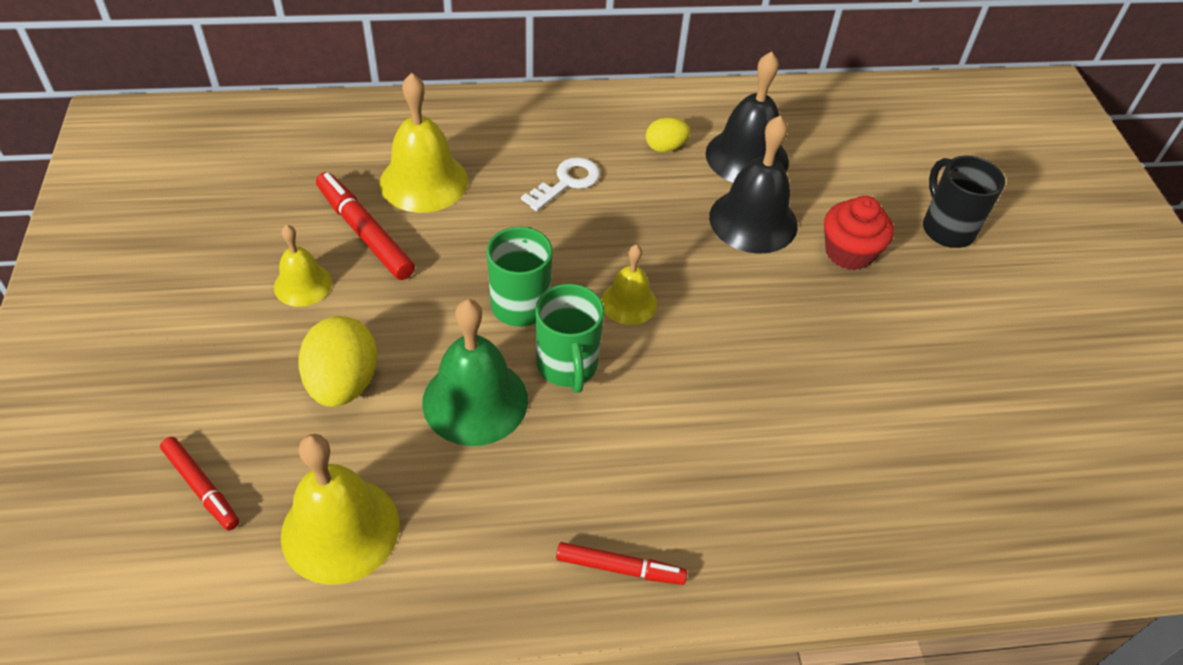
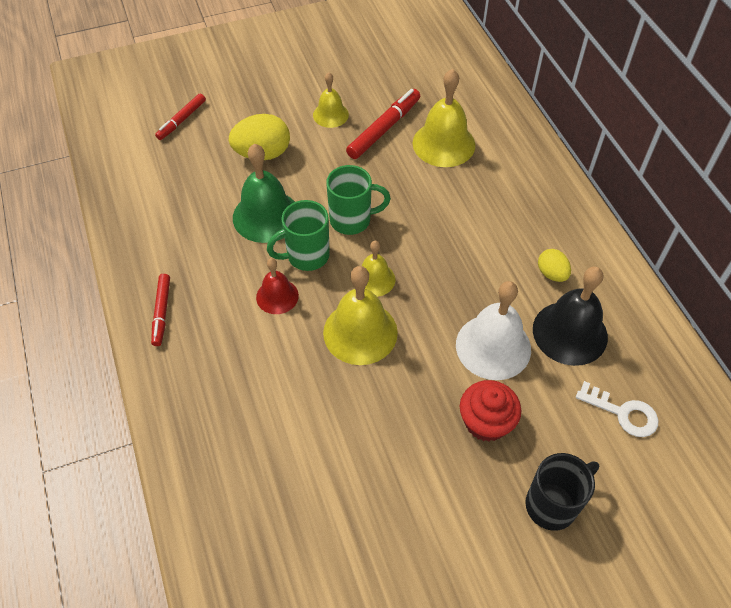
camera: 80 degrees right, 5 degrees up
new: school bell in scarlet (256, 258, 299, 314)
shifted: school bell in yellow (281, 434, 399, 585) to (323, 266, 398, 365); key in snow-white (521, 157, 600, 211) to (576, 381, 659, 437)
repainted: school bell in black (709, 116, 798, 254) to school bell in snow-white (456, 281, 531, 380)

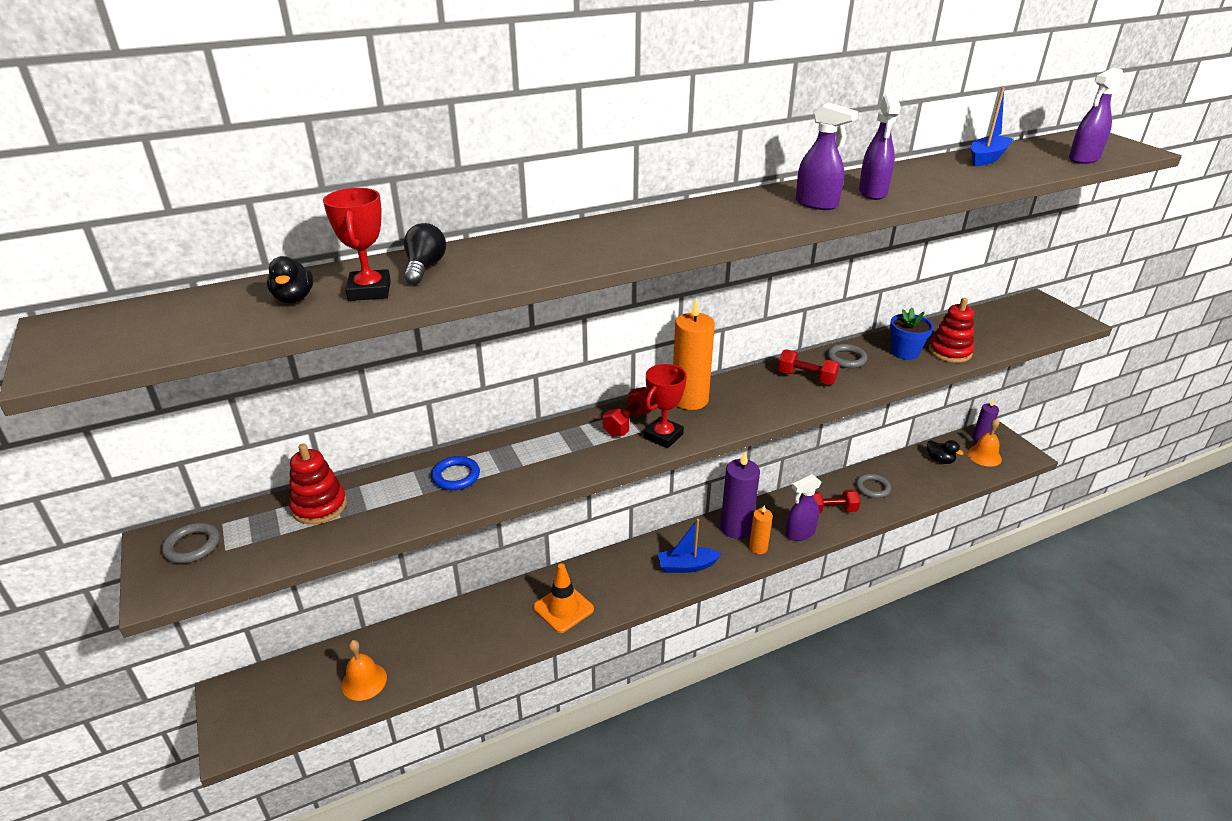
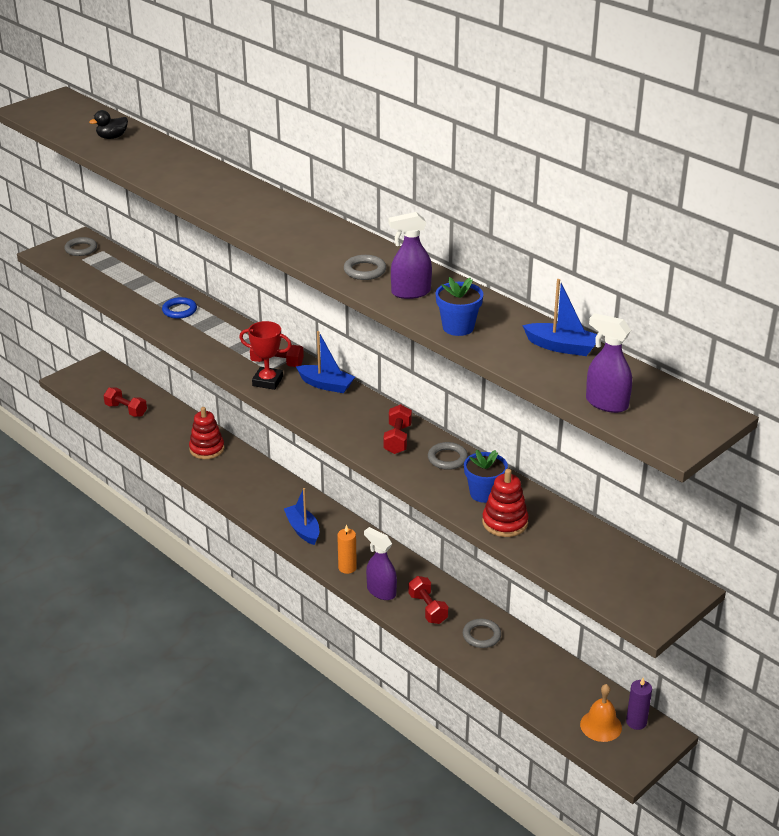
camera: 70 degrees right, 0 degrees up
gone: trophy in scarlet (323, 188, 391, 301); light bulb in black (404, 223, 446, 285); safety cone in bright orange (533, 563, 594, 633); candle in purple (720, 452, 760, 539); toy duck in black (927, 440, 964, 464)
new: potted plant in royal blue (435, 277, 483, 336)
shifted: stacking toy in scarlet (289, 444, 347, 524) to (189, 407, 224, 459)
swapped: school bell in bright orange (341, 640, 387, 701) to dumbbell in scarlet (103, 387, 147, 417); candle in bright orange (673, 298, 715, 410) to boat in royal blue (296, 331, 355, 393); spray bottle in purple (796, 102, 858, 210) to torus in grey (344, 255, 386, 280)

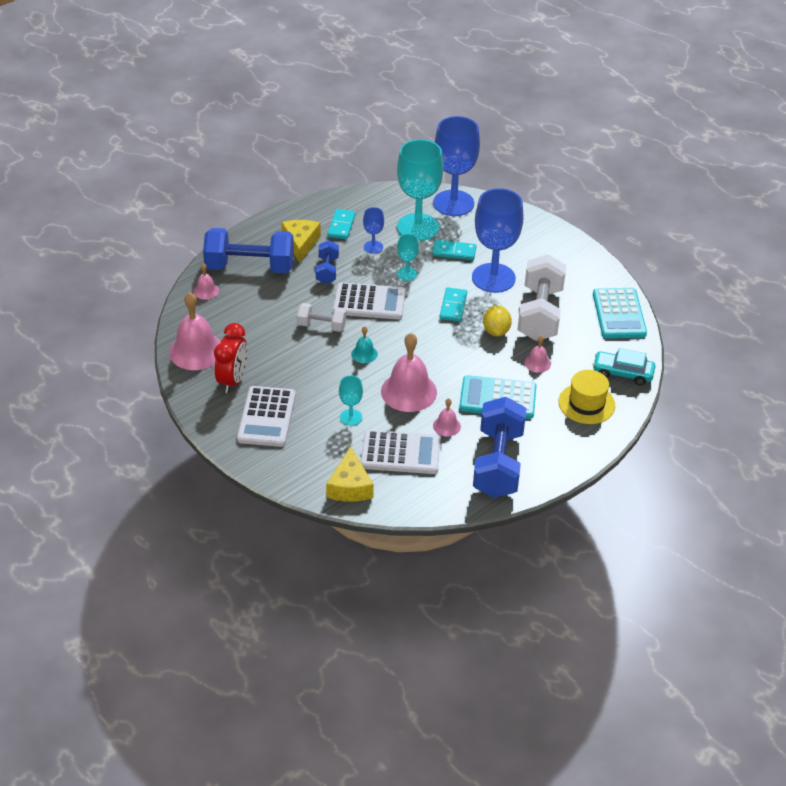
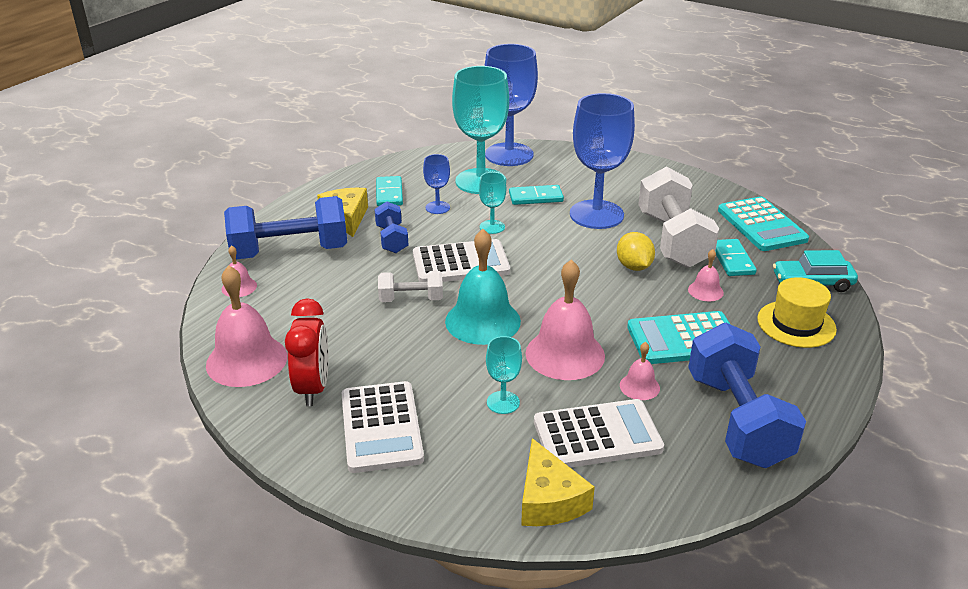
camera: 15 degrees left, 10 degrees down
shifted: domino piece in teal (440, 287, 467, 322) to (715, 239, 757, 276)
scaled: school bell in teal (351, 326, 378, 363) = (445, 229, 521, 345) x2.06

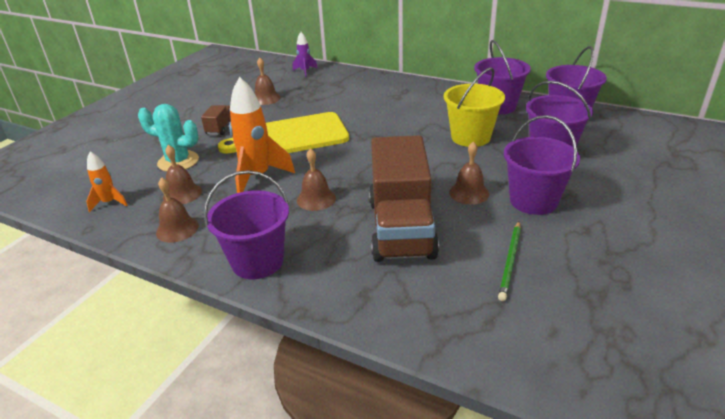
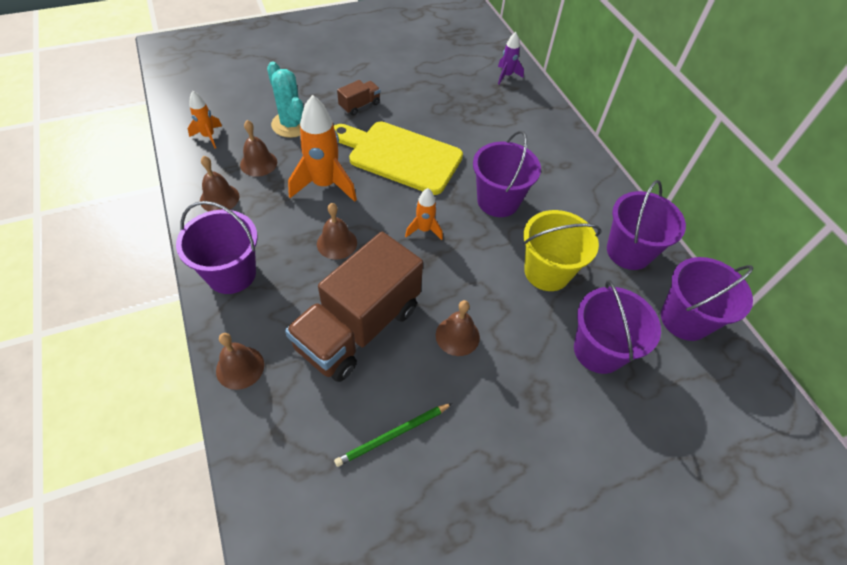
camera: 35 degrees right, 20 degrees up
new: toy rocket in bright orange (405, 188, 443, 240)
shifted: school bell in dark brown (255, 58, 281, 105) to (216, 333, 264, 390); sand bucket in purple (504, 115, 580, 215) to (473, 130, 541, 217)

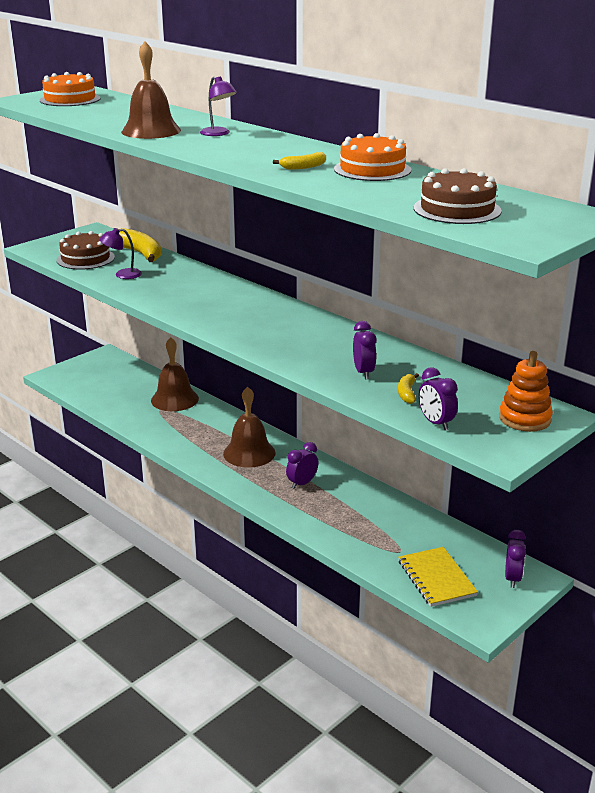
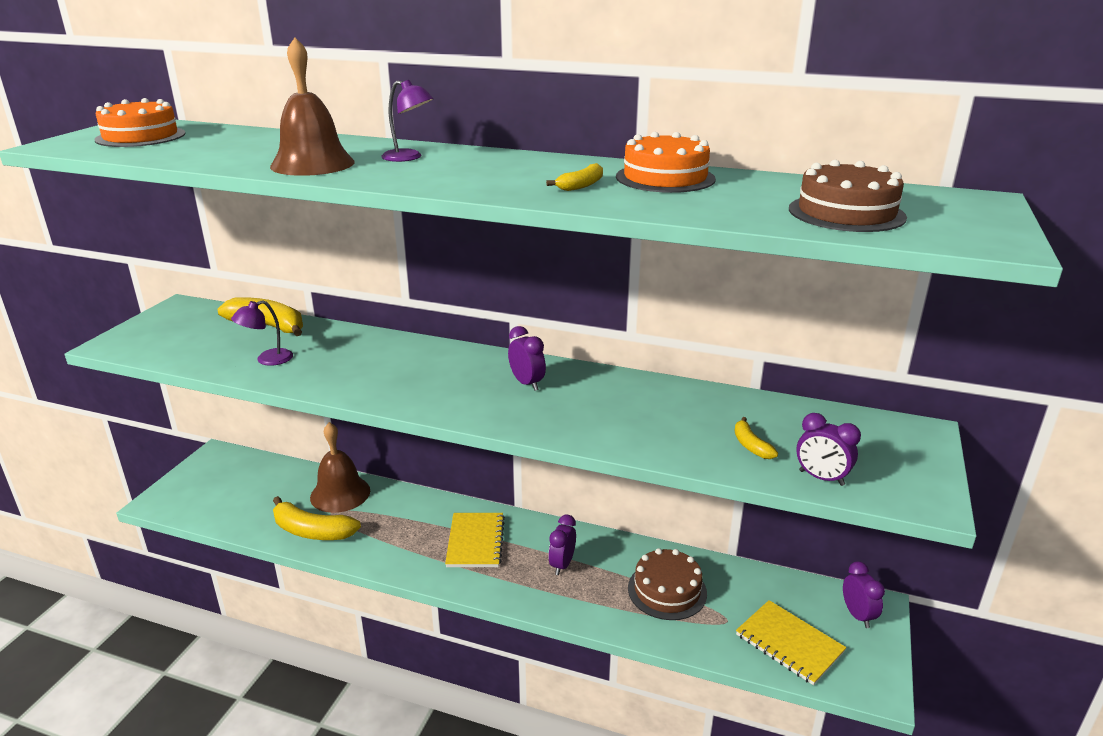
camera: 25 degrees left, 0 degrees up
gone: stacking toy in bright orange (499, 351, 553, 432)
new: banana fruit in yellow (273, 496, 361, 540)
shifted: alarm clock in purple (353, 321, 376, 379) to (508, 326, 546, 391); cake in dark brown (56, 231, 115, 270) to (628, 548, 707, 620)
swapped: school bell in dark brown (223, 386, 276, 468) to notebook in yellow (445, 513, 505, 567)

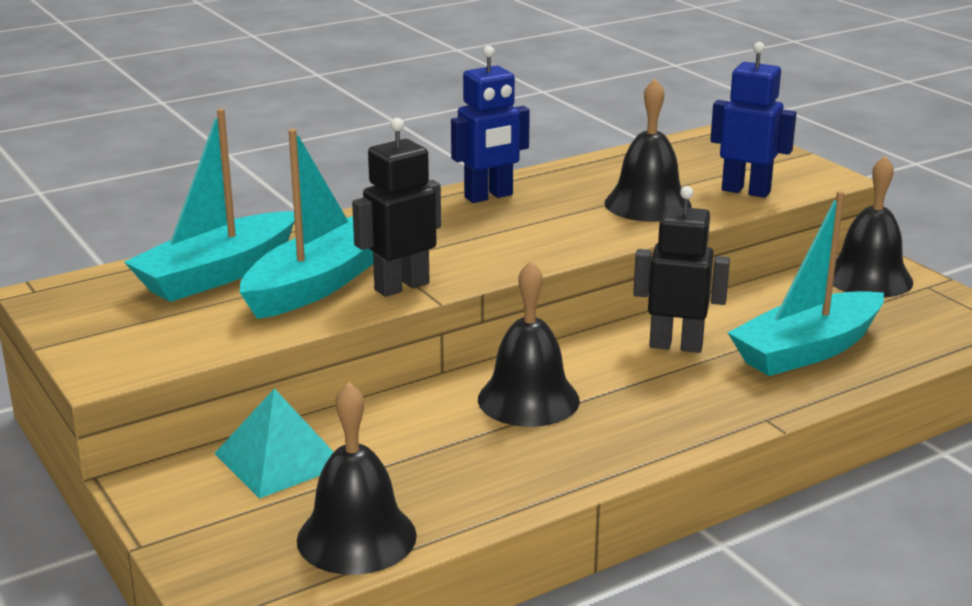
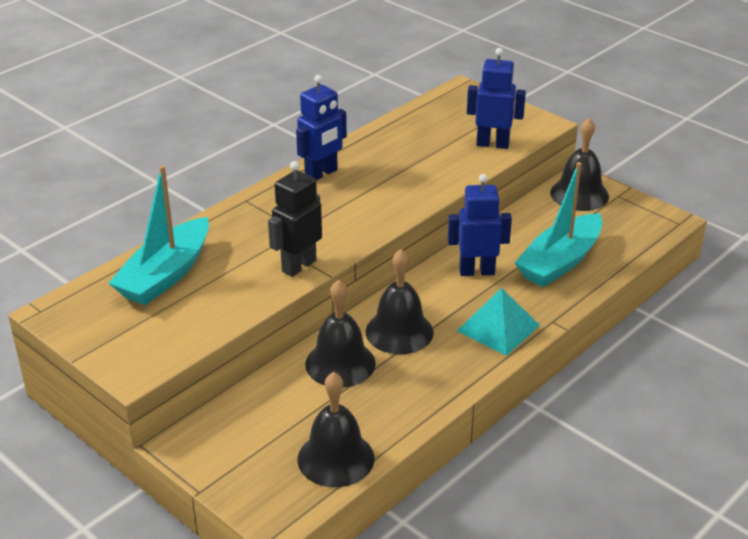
camera: 15 degrees left, 10 degrees up
gone: boat in teal (240, 129, 373, 319)
shifted: school bell in black (604, 79, 692, 222) to (305, 280, 376, 387); solid pyramid in teal (214, 388, 333, 499) to (457, 288, 540, 356)
repainted: toy robot in black (633, 186, 730, 353) to toy robot in royal blue (448, 174, 512, 276)

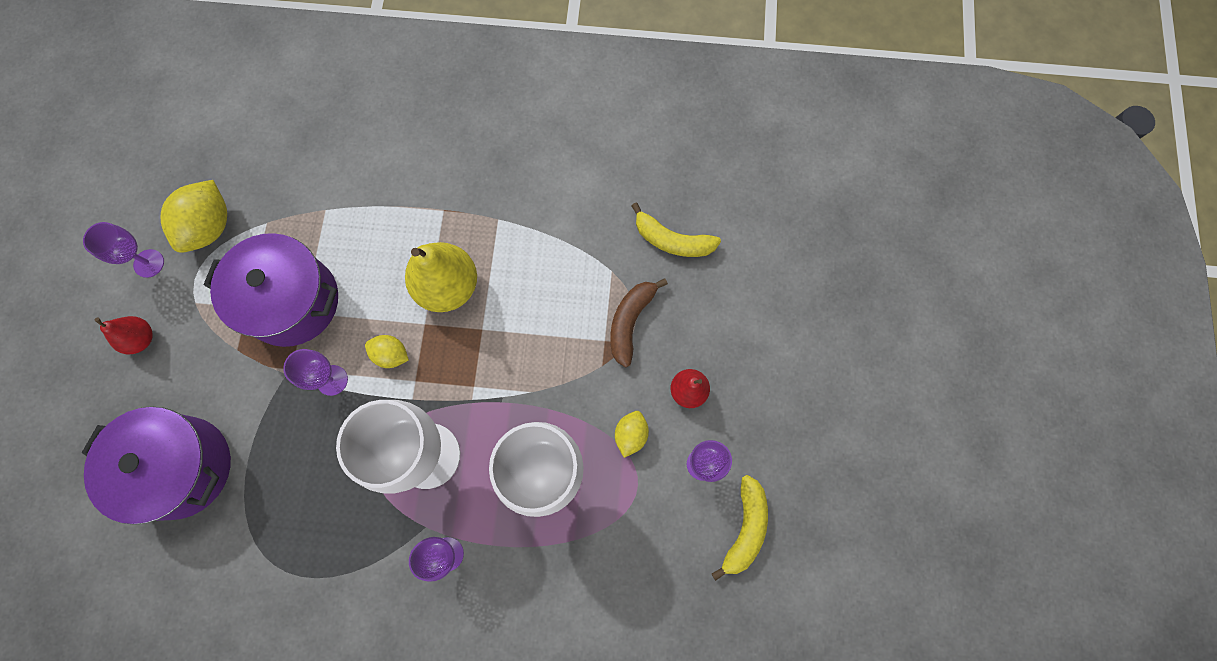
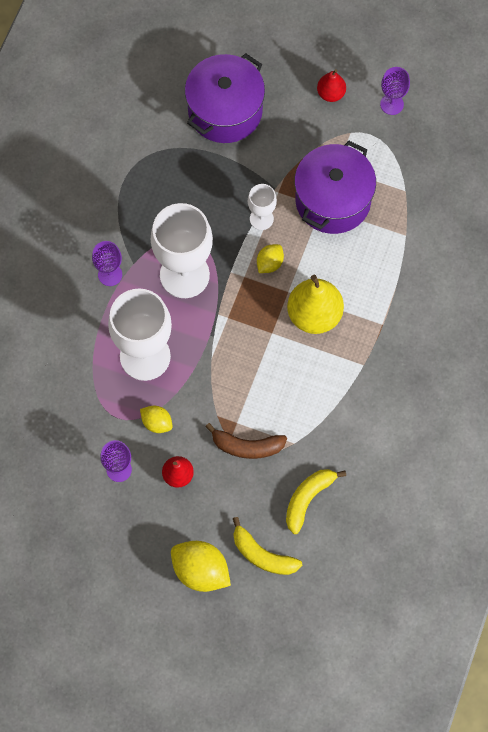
camera: 105 degrees right, 5 degrees down
shifted: toy lemon in yellow (160, 180, 227, 253) to (171, 541, 231, 592); banana fruit in yellow (712, 475, 768, 581) to (233, 517, 302, 575)
repainted: chalice in purple (283, 349, 348, 396) to chalice in snow-white (248, 184, 277, 230)
rotated: banana fruit in dark brown (611, 278, 668, 368) = (206, 423, 287, 459) 150 degrees clockwise

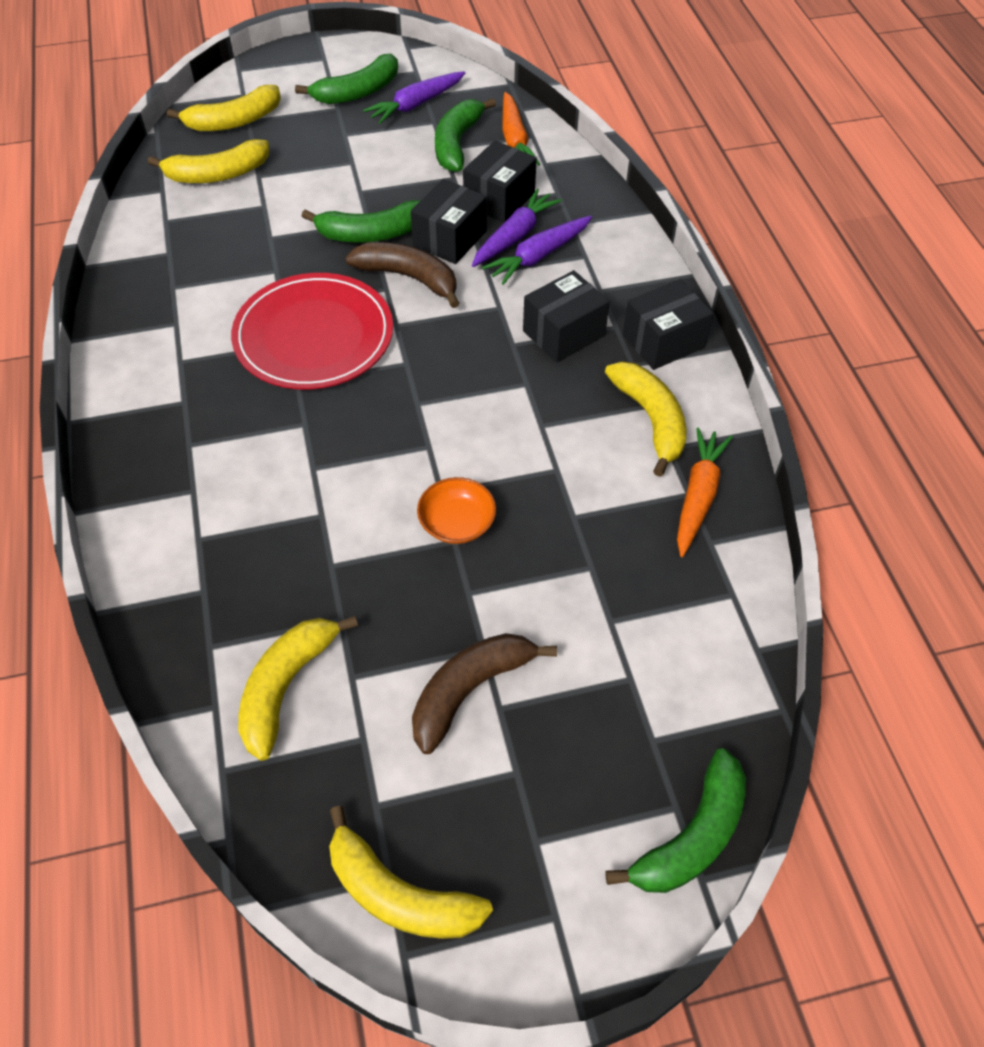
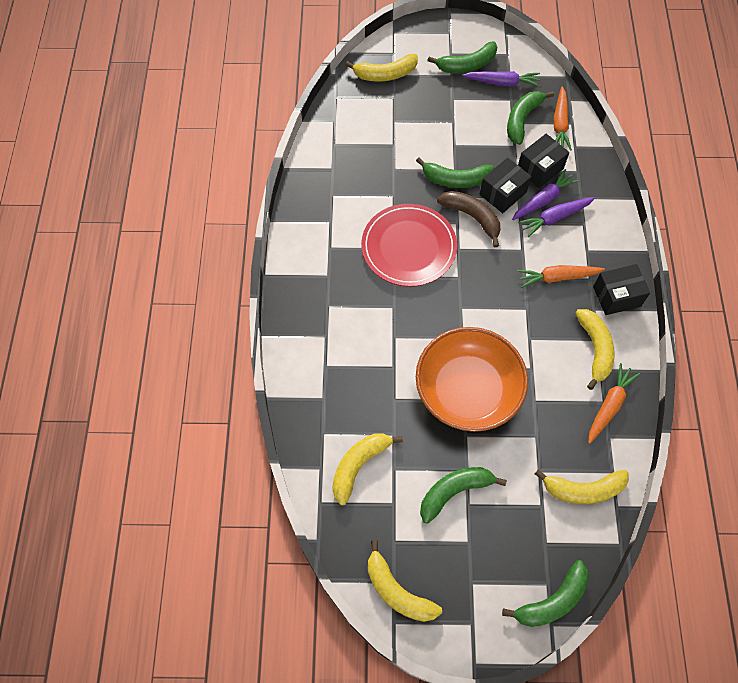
camera: 15 degrees right, 10 degrees up
shifted: banana fruit in yellow (148, 139, 269, 183) to (535, 469, 629, 504)
swapped: package in black (523, 270, 610, 363) to carrot in bright orange (517, 265, 605, 288)
repainted: banana fruit in dark brown (412, 633, 557, 754) to banana fruit in green (420, 467, 507, 523)
rotated: carrot in purple (363, 71, 465, 124) = (462, 71, 540, 87) 150 degrees counterclockwise
scaled: bowl in bright orange (417, 477, 496, 544) = (416, 327, 528, 432) x2.45

